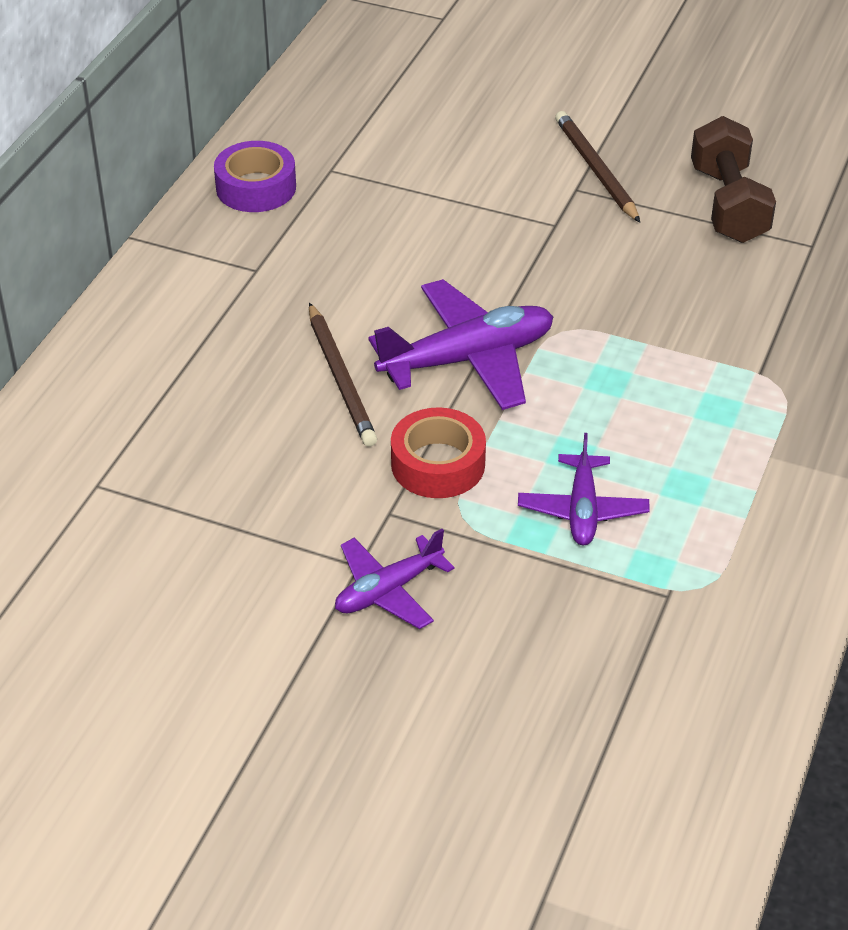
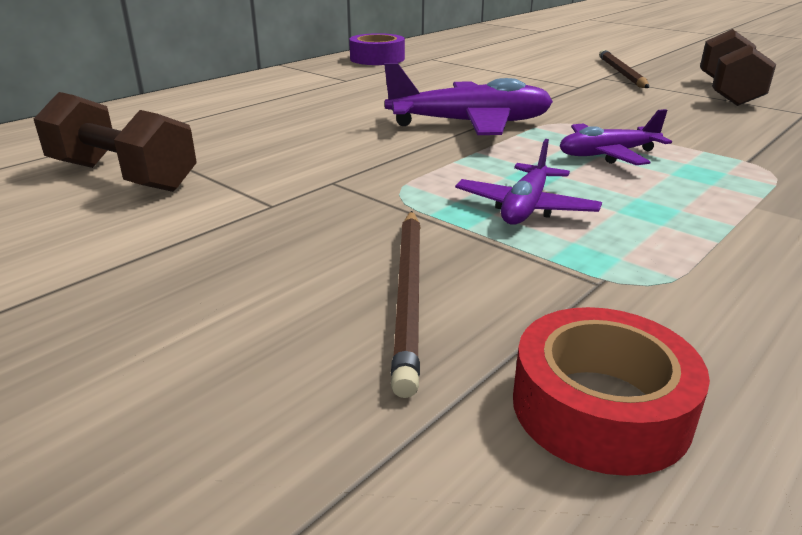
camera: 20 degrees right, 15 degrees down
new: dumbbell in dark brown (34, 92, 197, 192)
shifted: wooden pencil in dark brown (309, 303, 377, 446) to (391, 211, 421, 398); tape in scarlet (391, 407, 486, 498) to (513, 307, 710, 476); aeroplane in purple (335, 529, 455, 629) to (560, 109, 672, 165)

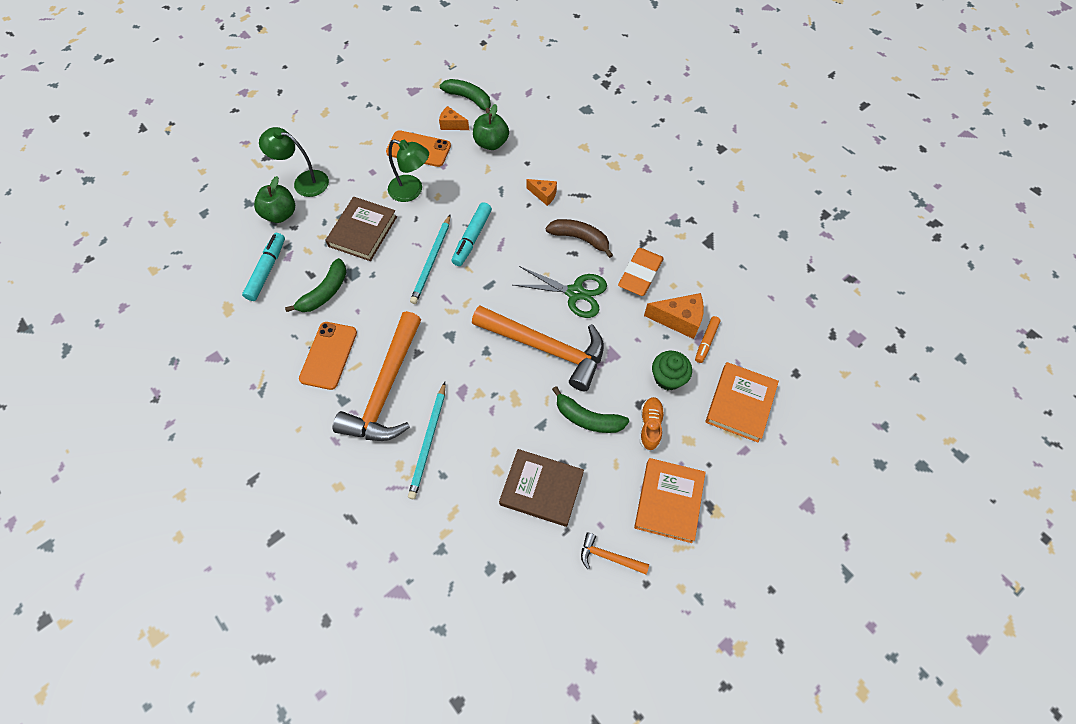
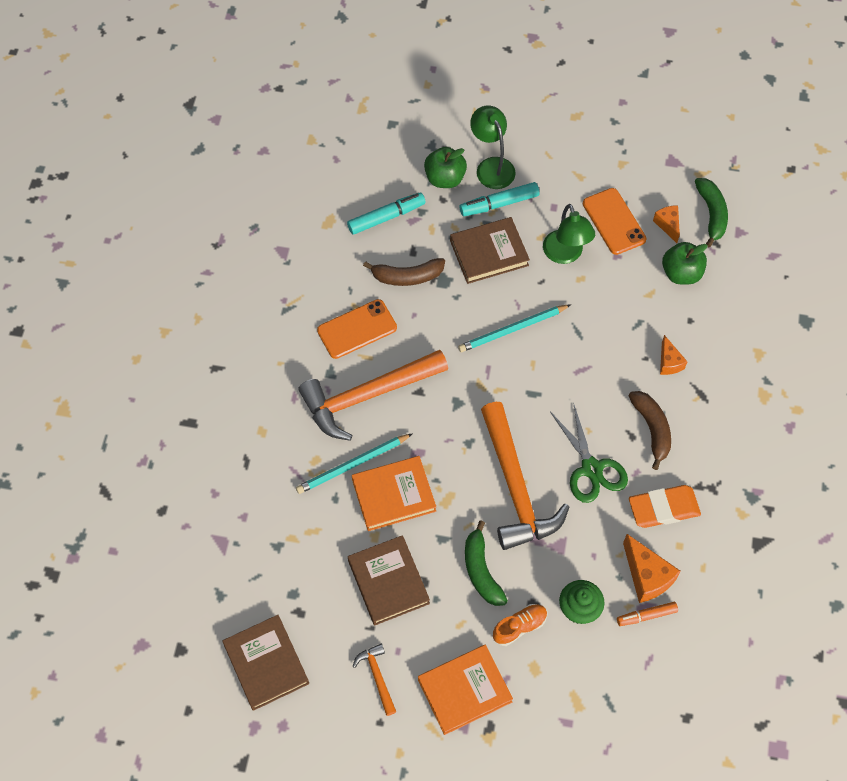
camera: 50 degrees right, 0 degrees up
new: hardcover in dark brown (222, 615, 309, 711)
shifted: hardcover in bright orange (706, 362, 779, 442) to (352, 456, 436, 531); felt pen in teal (452, 202, 492, 266) to (460, 182, 539, 216)
repainted: banana fruit in green (285, 258, 346, 312) to banana fruit in dark brown (363, 258, 445, 286)

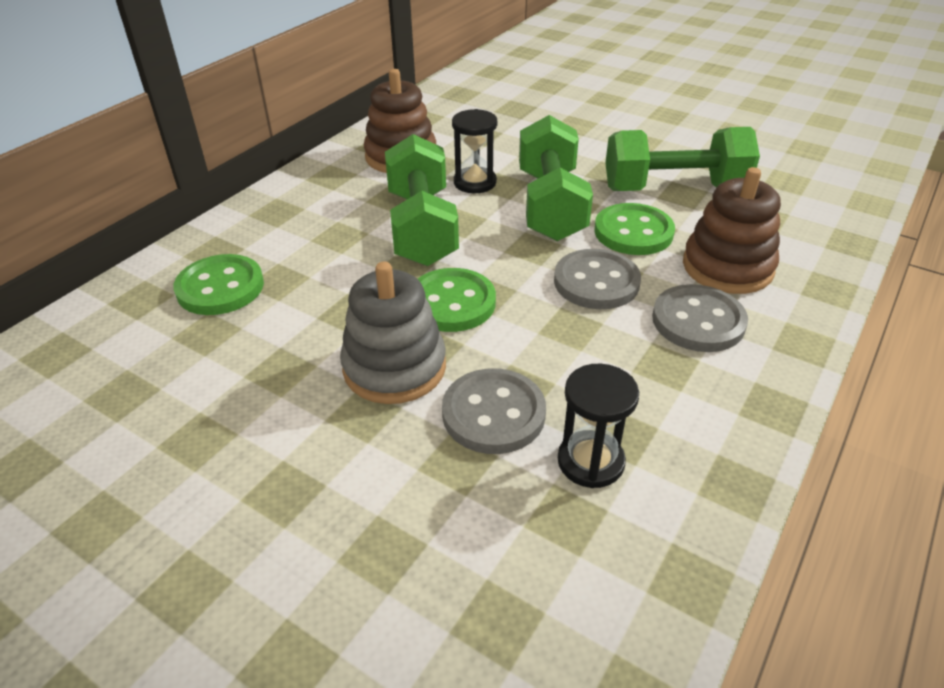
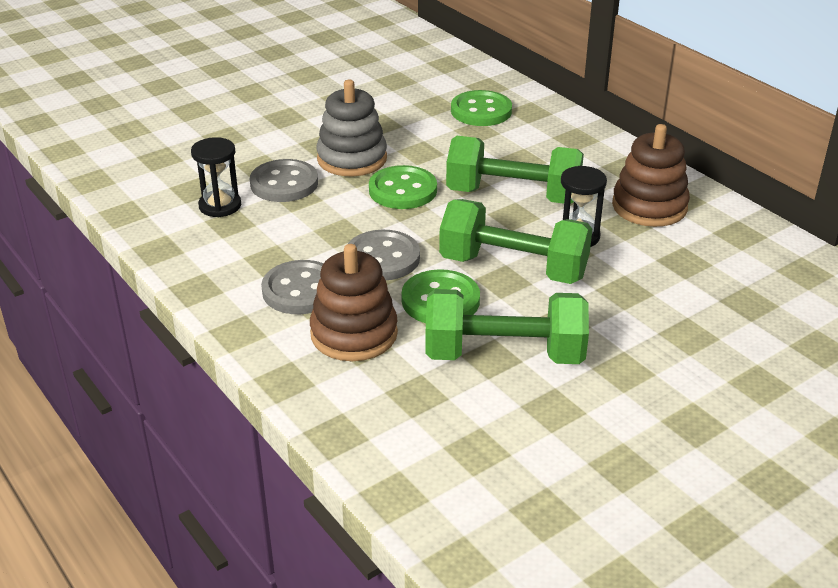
camera: 110 degrees right, 5 degrees down
rotated: dumbbell in green (605, 127, 760, 191) = (426, 289, 589, 364) 75 degrees clockwise

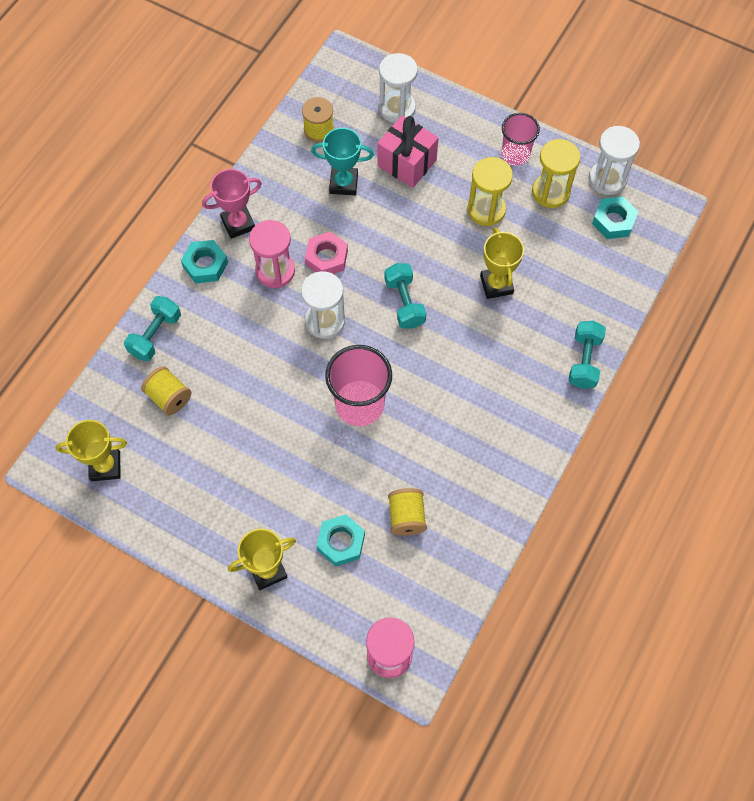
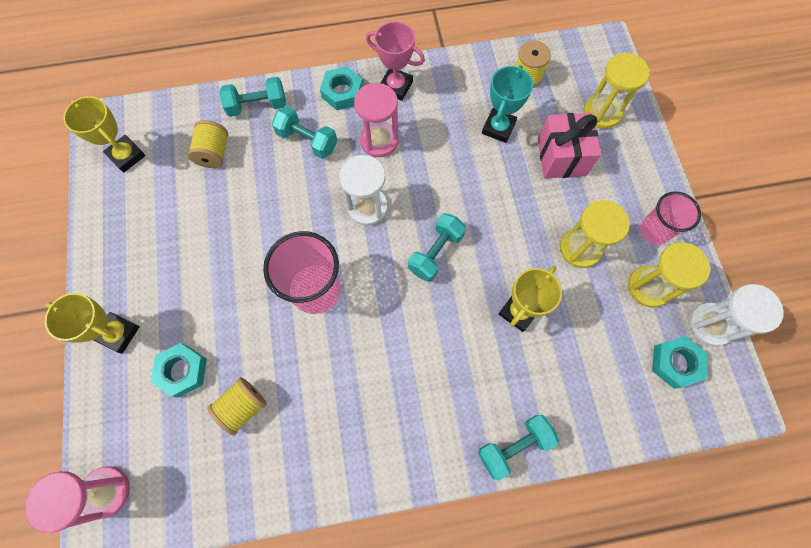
camera: 50 degrees right, 5 degrees up
gone: nut in rosy (305, 232, 348, 274)
new: dumbbell in teal (272, 106, 337, 159)
repainted: sandglass in snow-white (379, 53, 418, 123) to sandglass in yellow (584, 53, 650, 129)
rotated: trophy in teal (311, 128, 374, 195) = (482, 65, 533, 143) 60 degrees clockwise

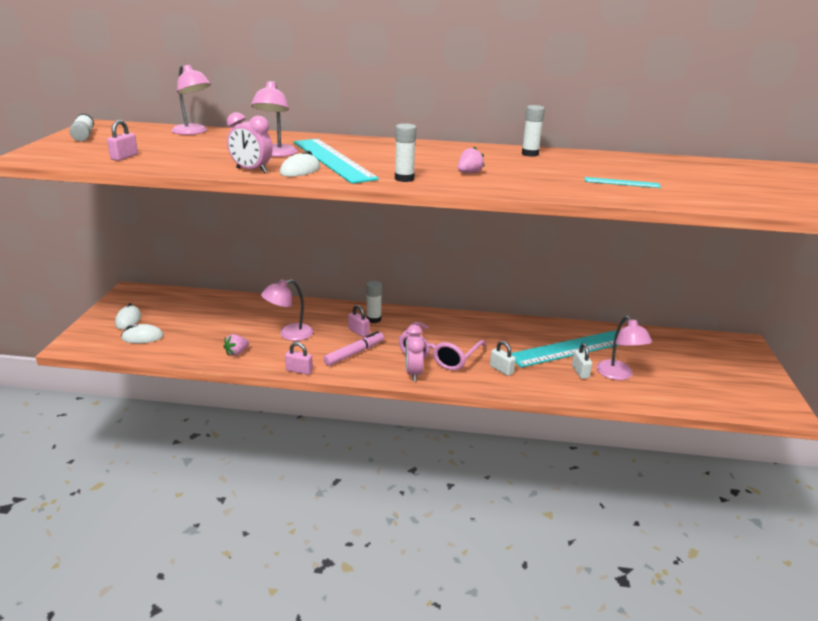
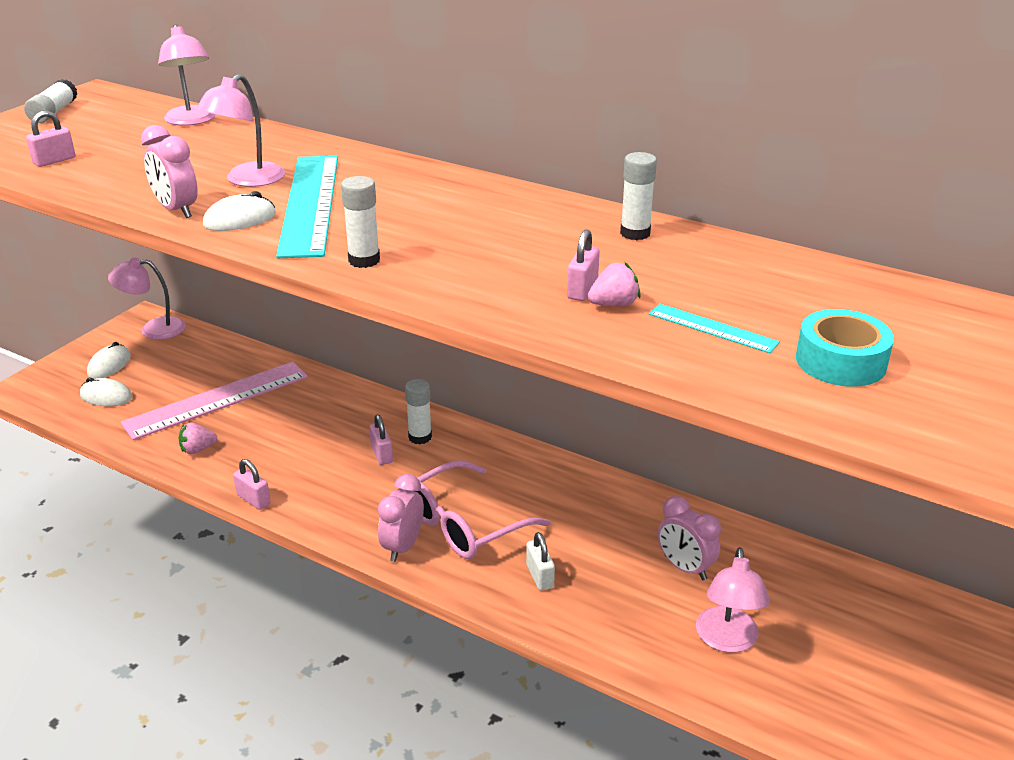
camera: 25 degrees right, 5 degrees up
gone: felt pen in rosy (323, 331, 384, 366); padlock in snow-white (572, 343, 592, 379)
new: straightedge in rosy (120, 362, 308, 440); padlock in rosy (567, 229, 600, 301); tape in teal (796, 309, 894, 387)
shifted: reading lamp in rosy (261, 279, 313, 341) to (108, 257, 186, 340); strawberry in rosy (458, 147, 485, 173) to (588, 262, 641, 306)
swapped: straightedge in teal (511, 330, 618, 368) to alarm clock in rosy (658, 496, 721, 580)

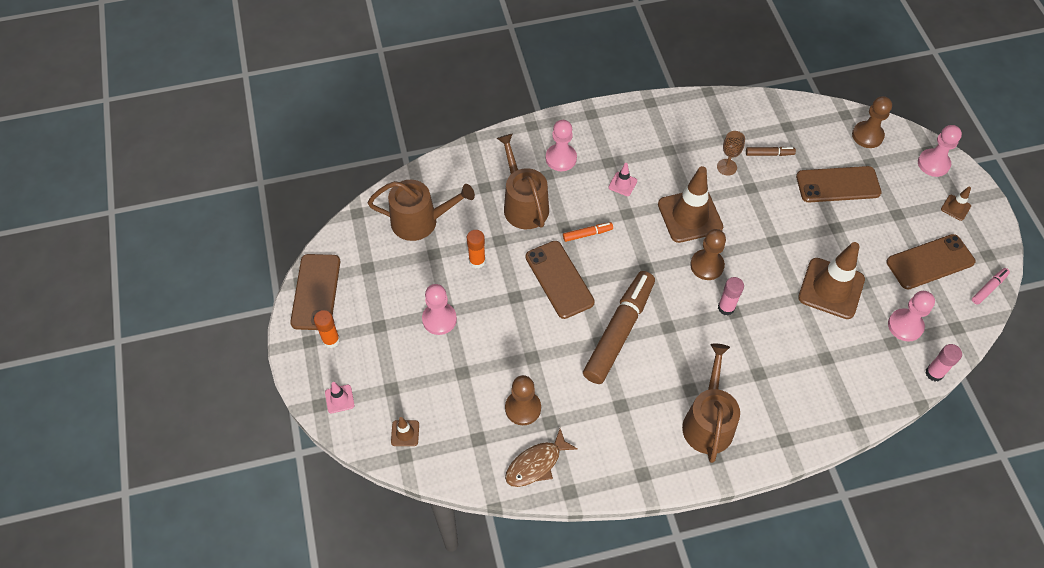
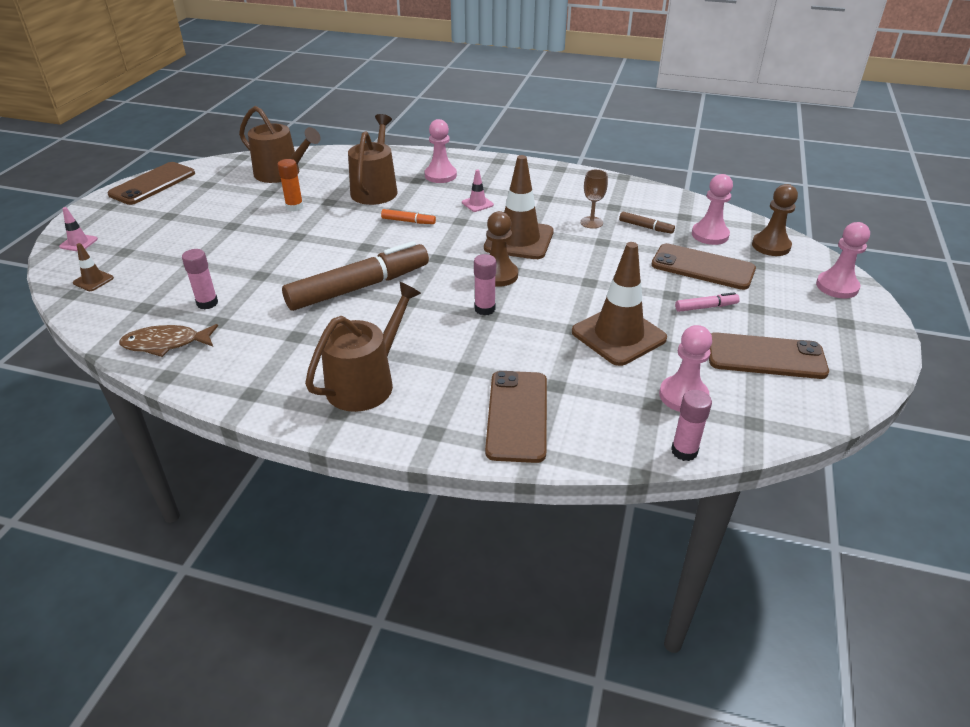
camera: 30 degrees right, 20 degrees down
gone: stick of glue in bright orange (314, 310, 340, 348); safety cone in dark brown (941, 187, 971, 221)
shifted: phone in dark brown (526, 241, 595, 319) to (485, 371, 547, 463); felt pen in rosy (972, 268, 1010, 304) to (675, 292, 740, 312); pawn in rosy (422, 284, 457, 335) to (692, 174, 733, 245)
swapped: pawn in dark brown (505, 375, 541, 425) to stick of glue in rosy (182, 249, 218, 310)

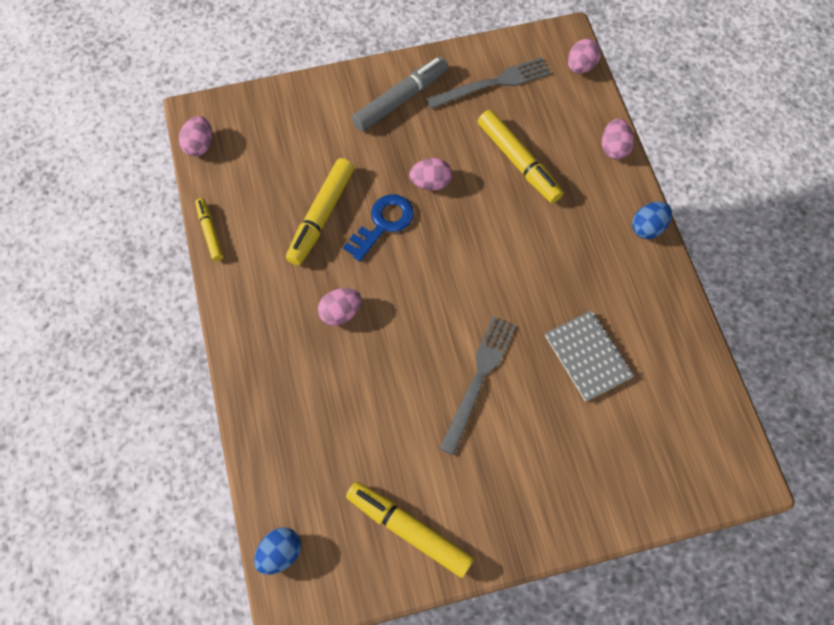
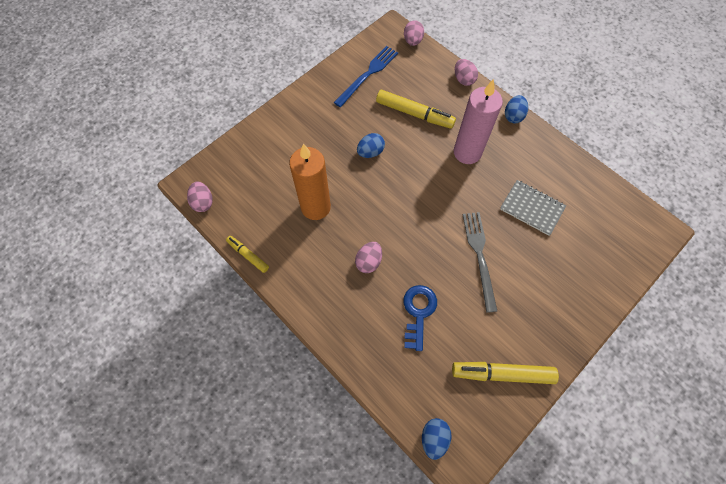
camera: 30 degrees left, 0 degrees up
gone: felt pen in grey (352, 57, 448, 131)
new: candle in rosy (454, 79, 503, 164)
shifted: key in royal blue (343, 194, 414, 261) to (403, 285, 437, 351)
swapped: felt pen in yellow (286, 158, 354, 265) to candle in bright orange (289, 144, 331, 220)
repainted: fork in grey (426, 57, 551, 109) to fork in royal blue (334, 46, 398, 107); egg in rosy (409, 158, 452, 191) to egg in royal blue (357, 133, 385, 158)

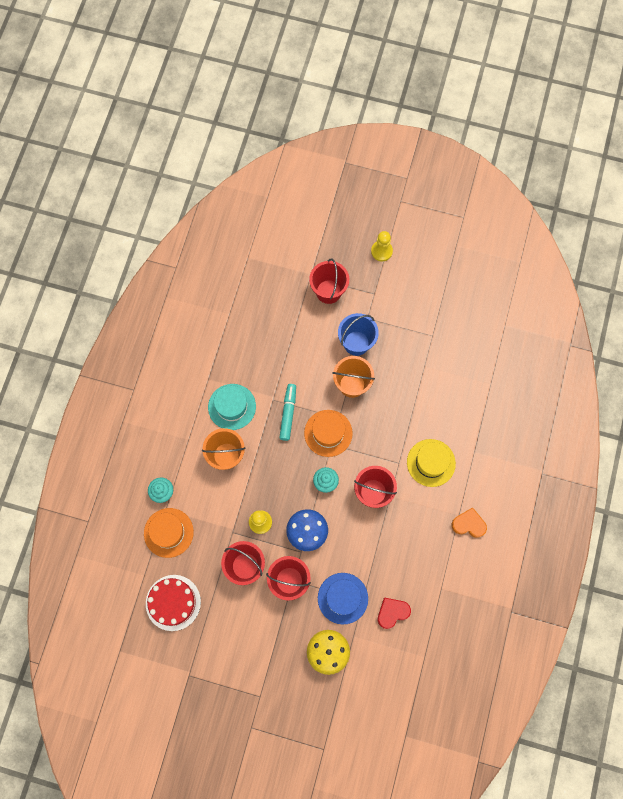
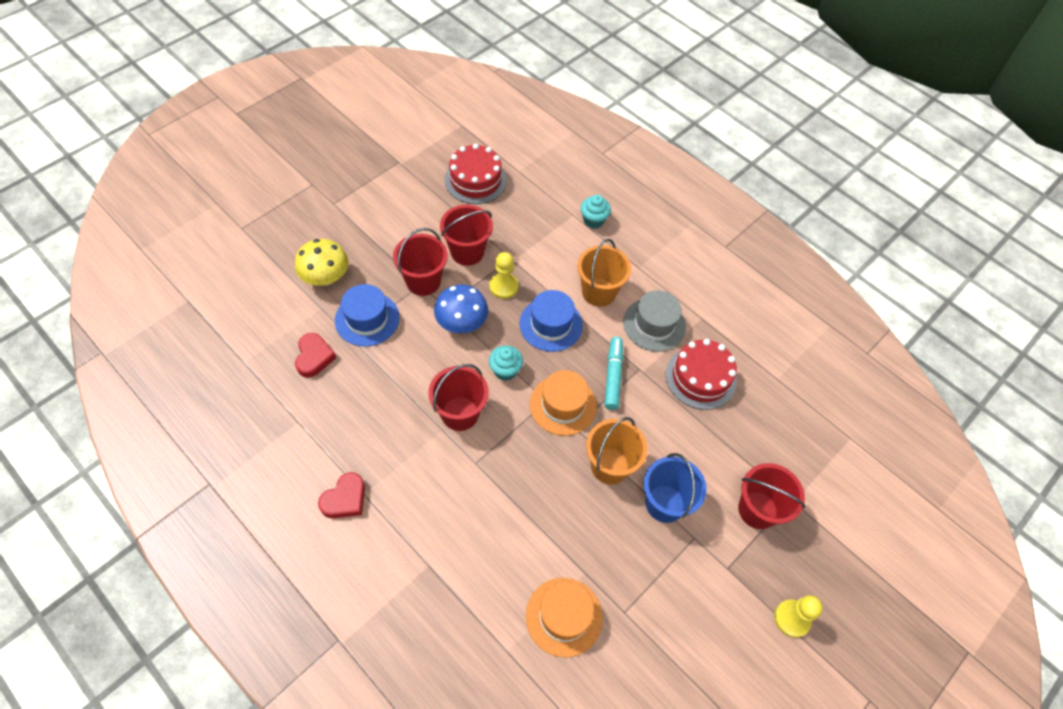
camera: 115 degrees right, 15 degrees down
gone: top hat in yellow (407, 439, 456, 487)
new: top hat in royal blue (519, 290, 583, 352); cake in scarlet (666, 339, 737, 410)
shifted: top hat in bright orange (144, 508, 194, 558) to (526, 578, 603, 658)
repainted: heart in bright orange (452, 507, 487, 538) to heart in scarlet (318, 472, 365, 518); top hat in teal (208, 384, 256, 430) to top hat in grey (623, 290, 686, 352)
rotated: felt pen in teal (279, 384, 296, 441) = (604, 337, 623, 410) 120 degrees counterclockwise

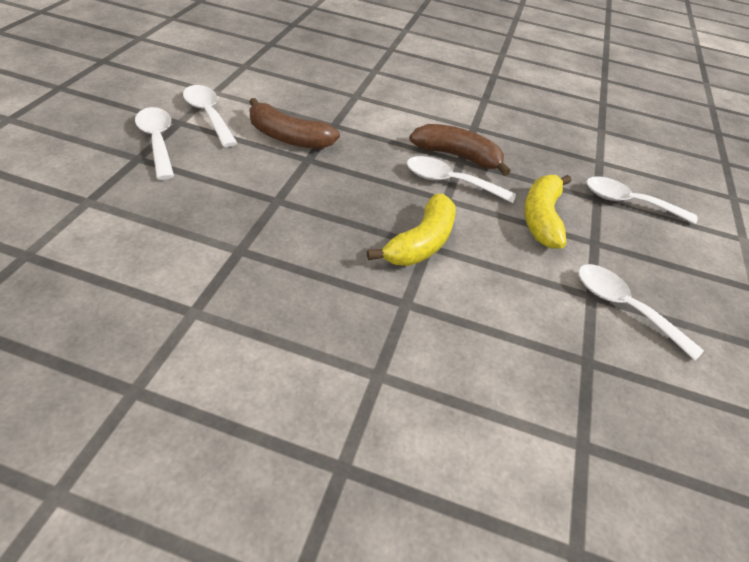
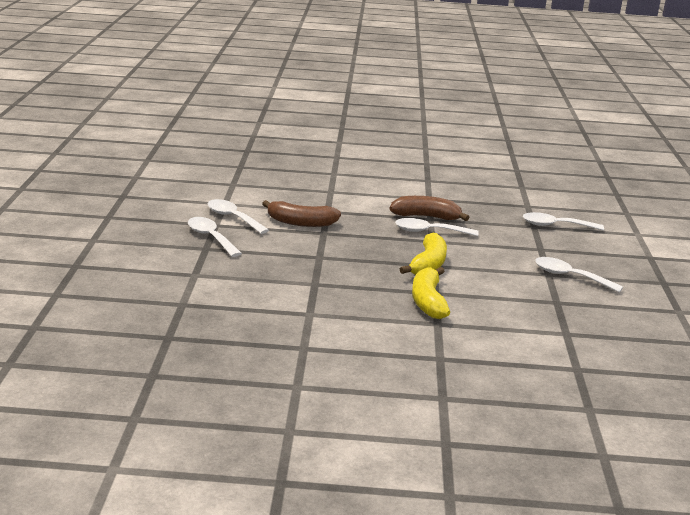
camera: 10 degrees left, 20 degrees down
shifted: banana fruit in yellow (524, 175, 571, 249) to (412, 267, 450, 319)

